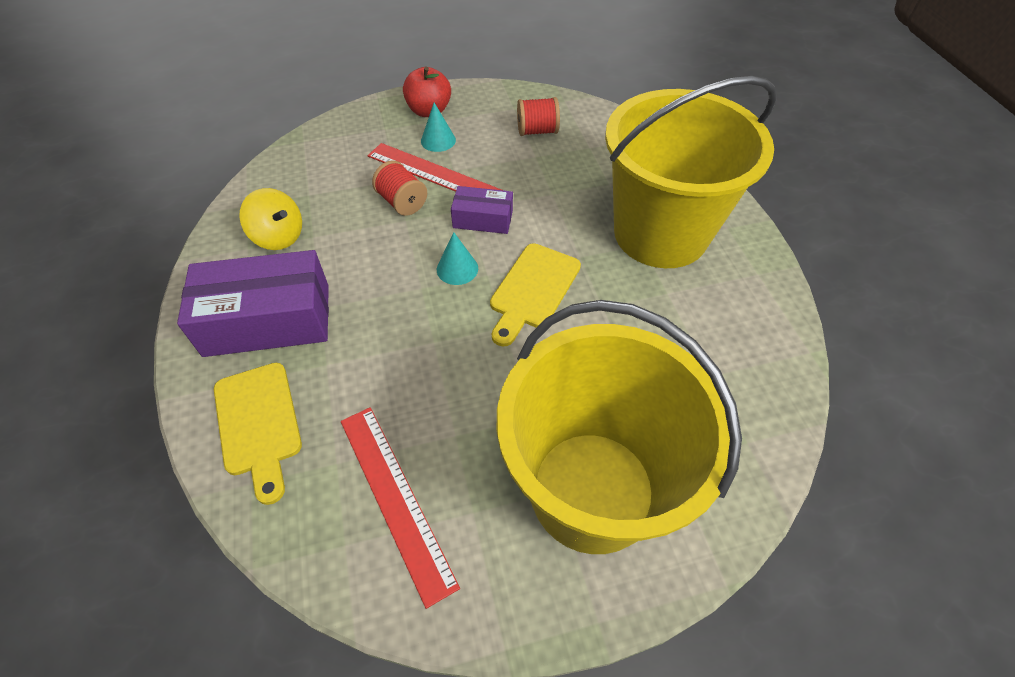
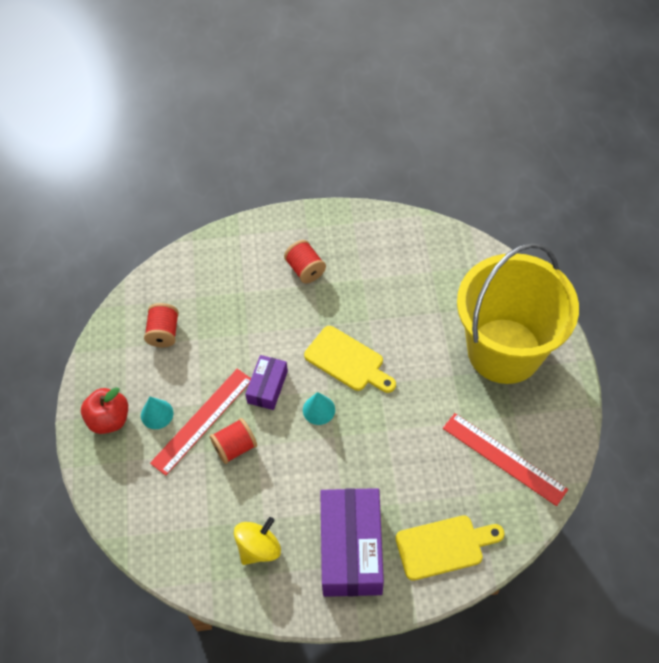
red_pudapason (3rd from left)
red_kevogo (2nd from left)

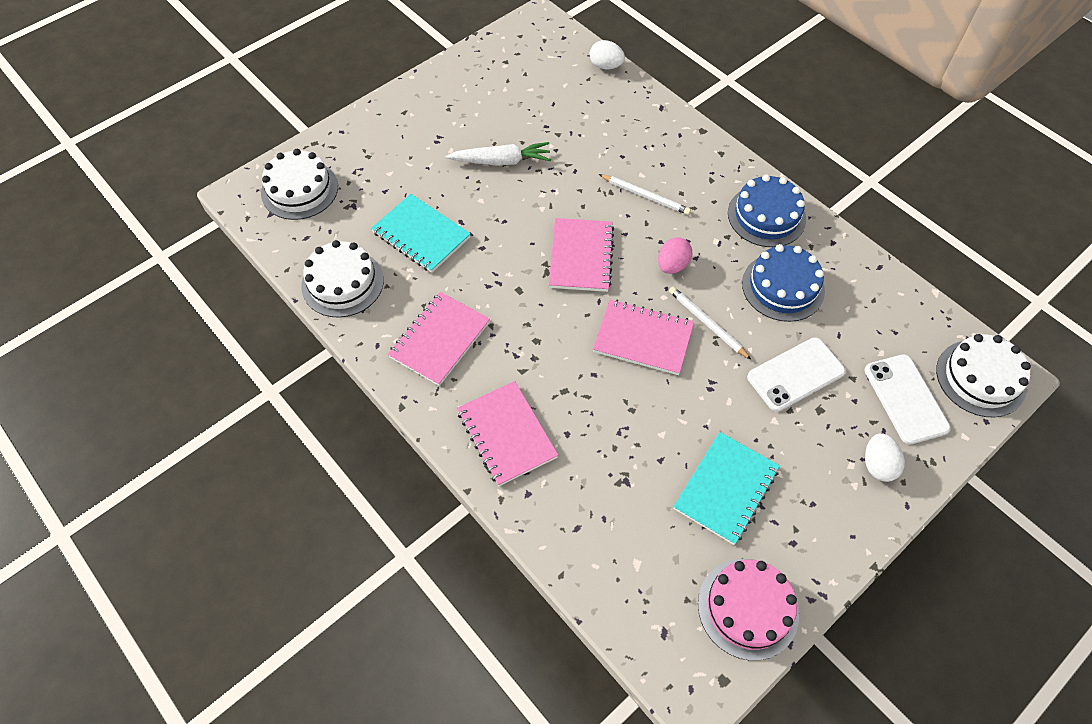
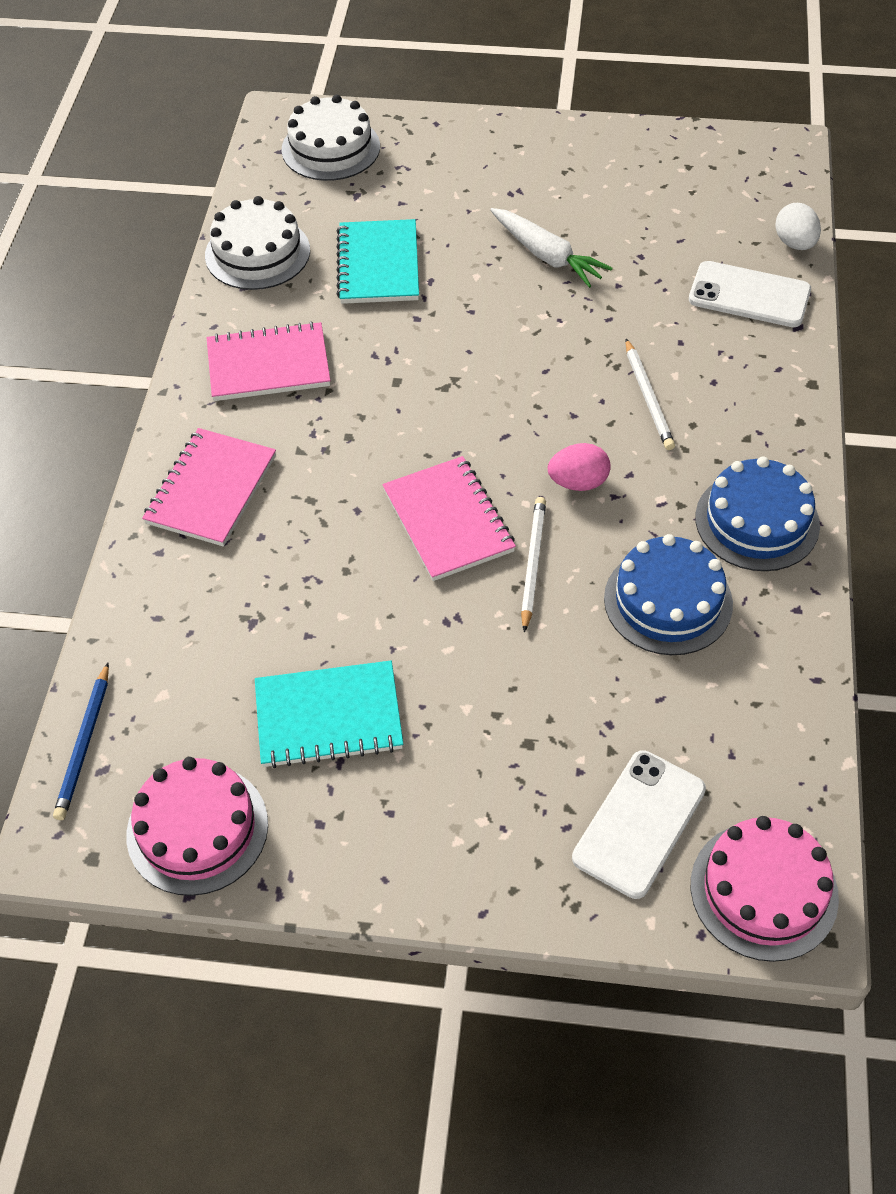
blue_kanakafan
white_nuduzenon (2nd from left)
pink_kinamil (2nd from left)
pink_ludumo (3rd from left in the first image)
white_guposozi (2nd from left in the first image)

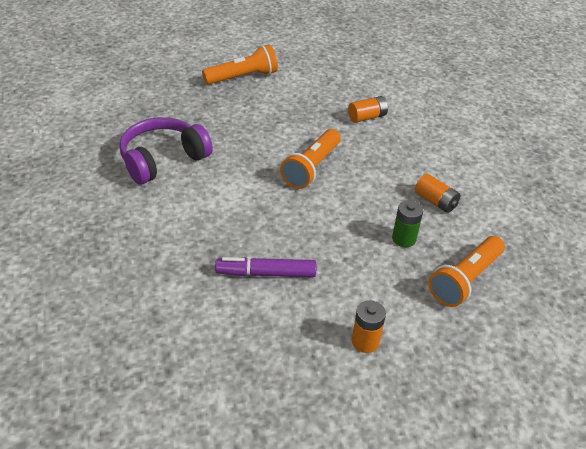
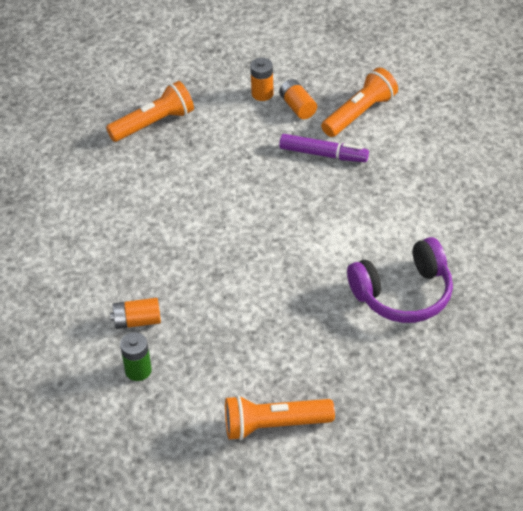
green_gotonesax
orange_gotonesax (3rd from left)
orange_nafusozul (3rd from left)

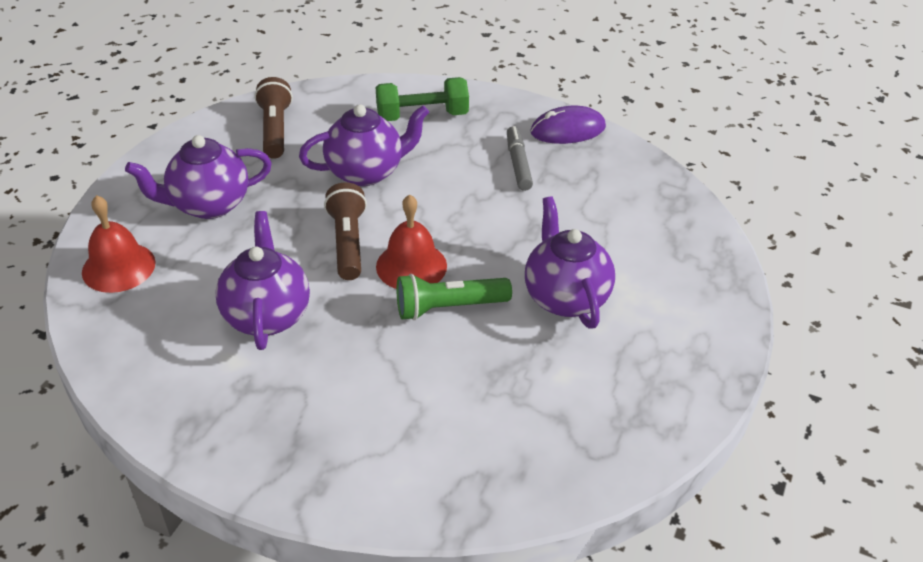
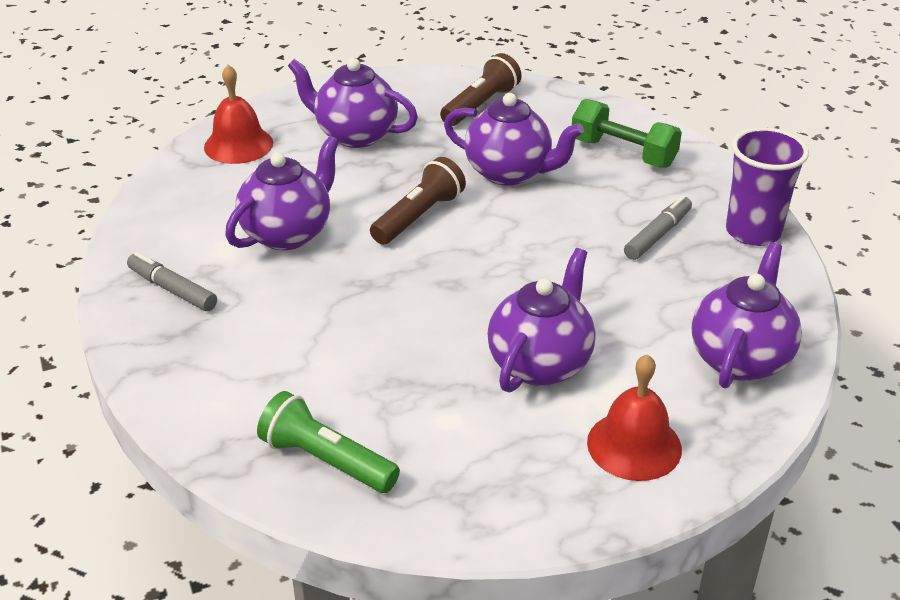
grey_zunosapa (1st from left)
green_nafusozul
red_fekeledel (2nd from left)
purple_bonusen (5th from left)
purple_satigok

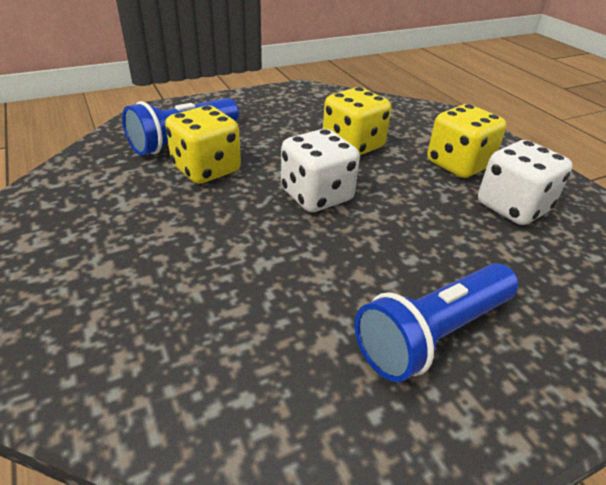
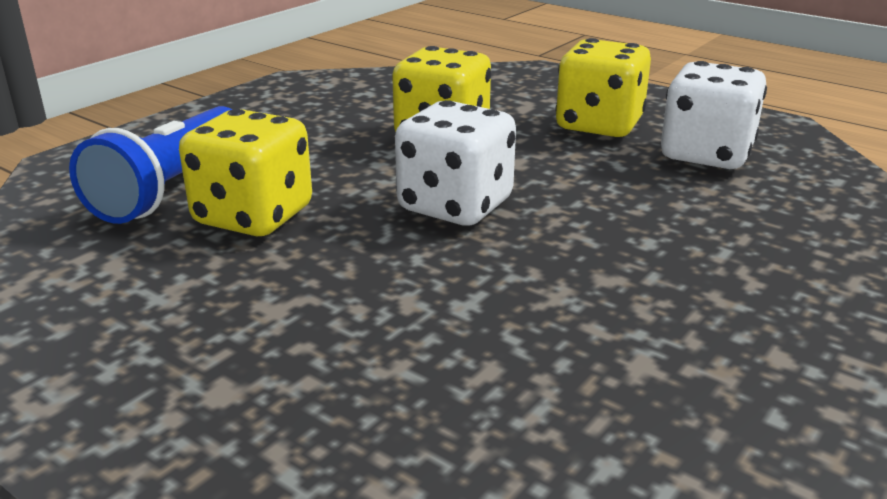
blue_nafusozul (2nd from left in the first image)

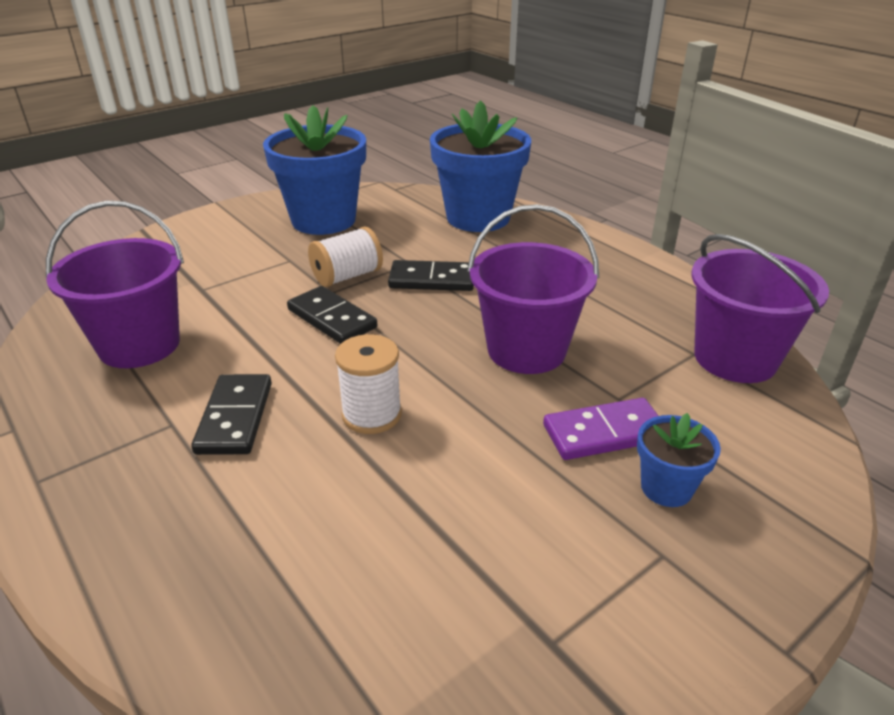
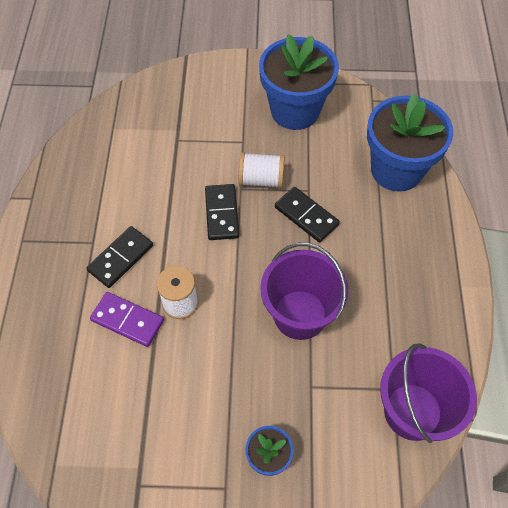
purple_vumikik
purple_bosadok (1st from left in the first image)

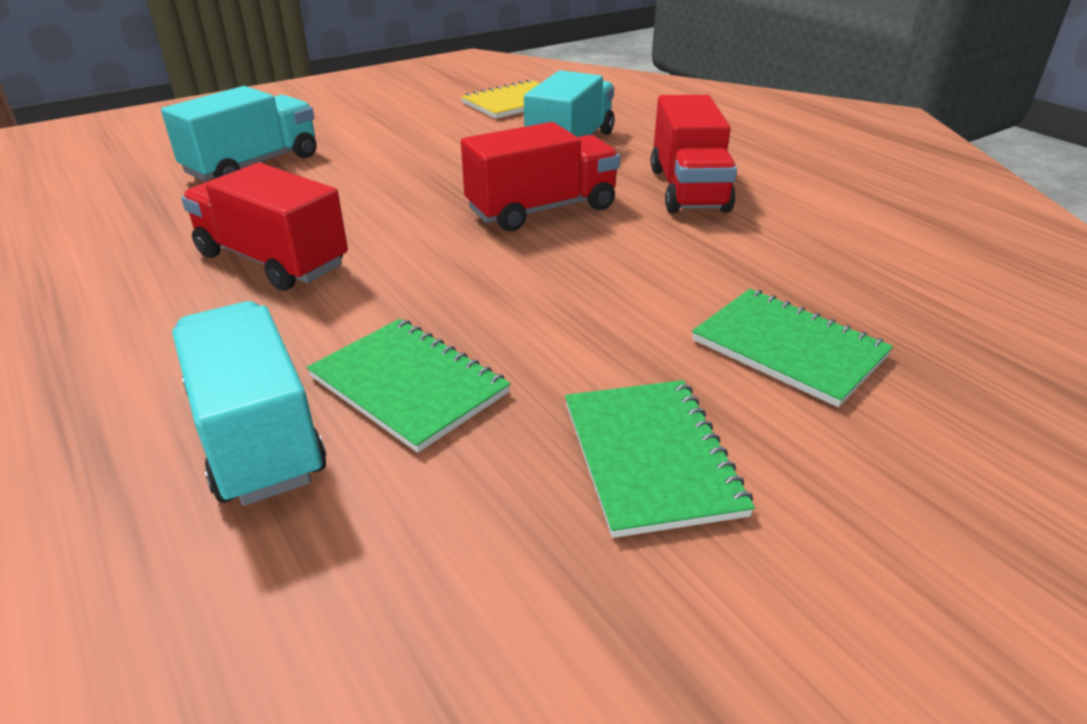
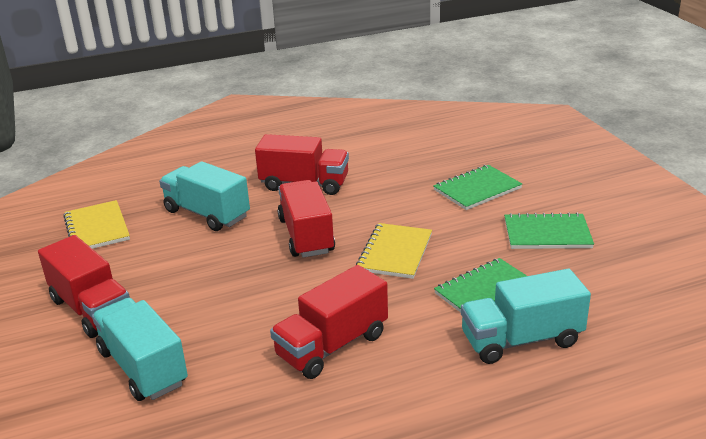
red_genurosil (1st from left)
yellow_ludumo (2nd from left)

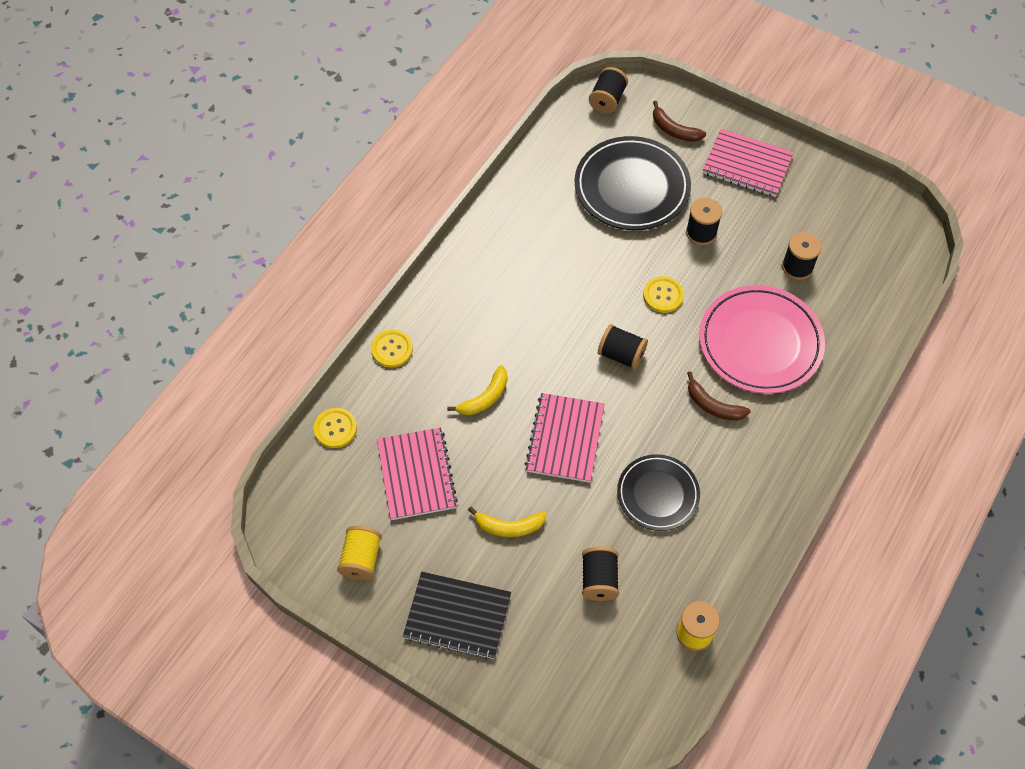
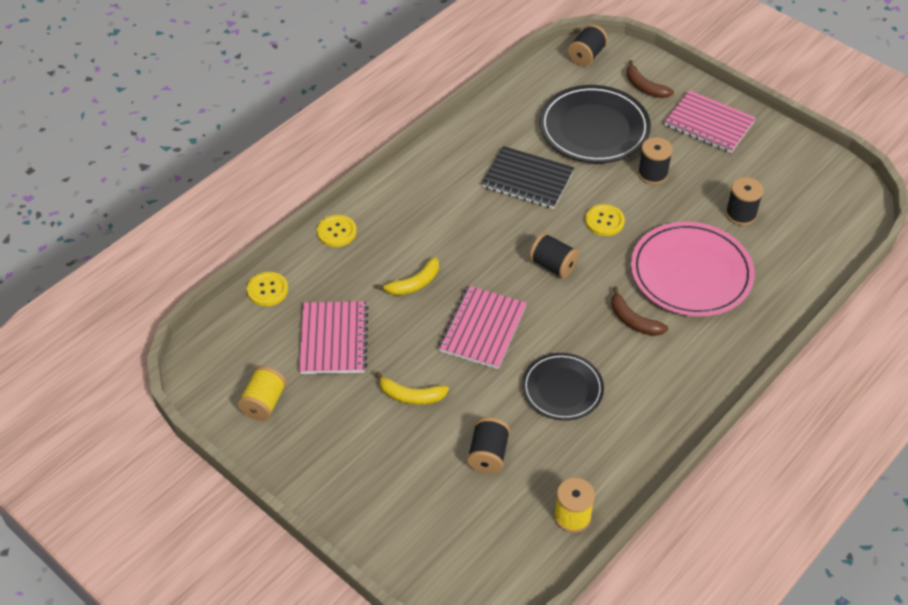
black_ludumo

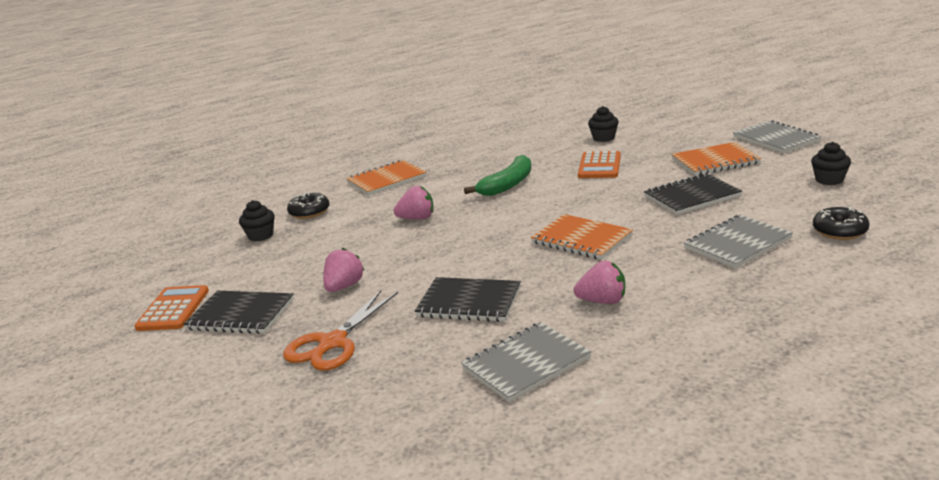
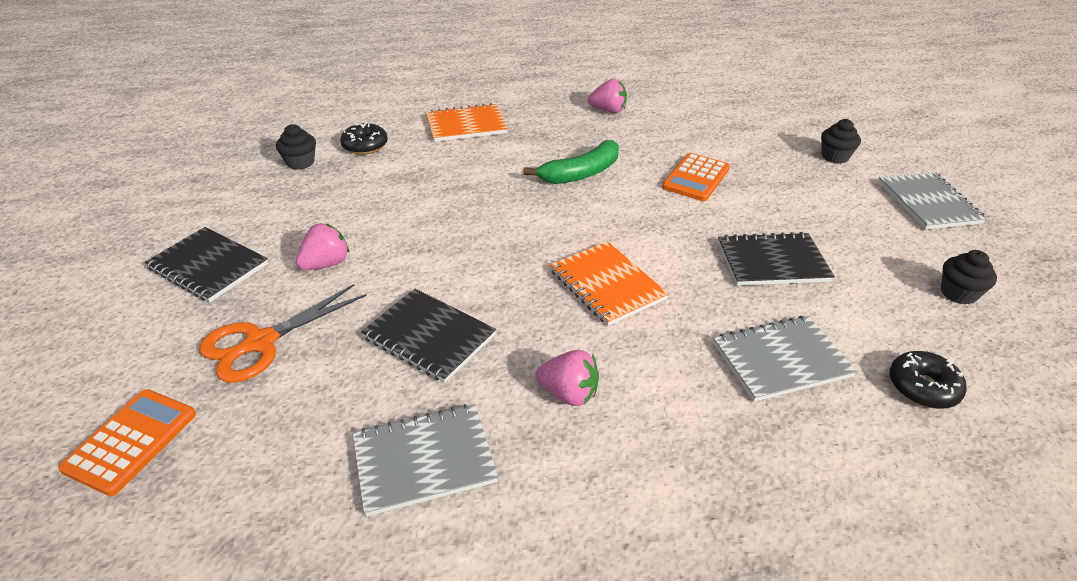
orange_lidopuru (1st from left)
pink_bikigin (3rd from left)
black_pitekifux (2nd from left)
orange_ludumo (3rd from left in the first image)

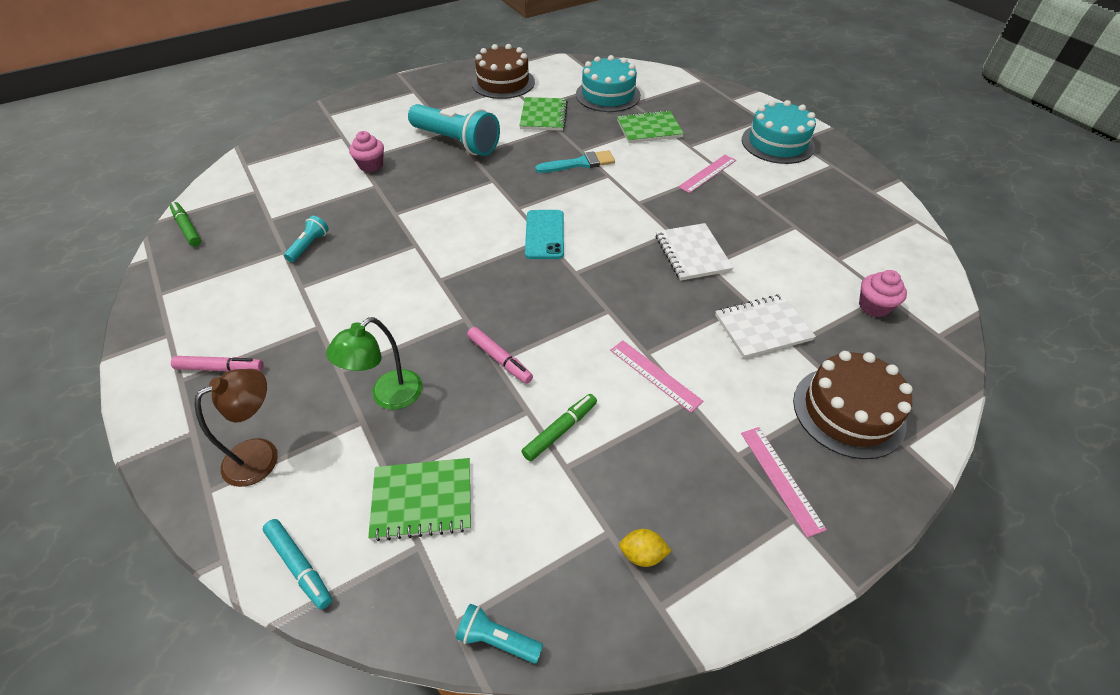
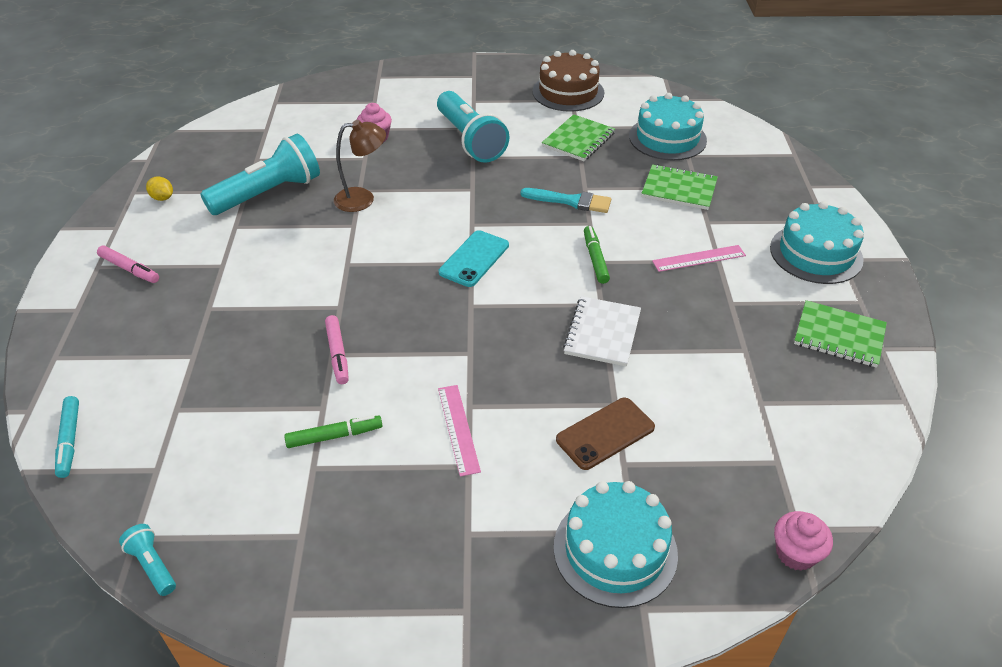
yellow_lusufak
turquoise_nafusozul (2nd from left)
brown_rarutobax
turquoise_kinamil (1st from left)
brown_nuduzenon
green_zunosapa (2nd from left)
pink_pitekifux (2nd from left)
green_ludumo (3rd from left)
green_rarutobax
pink_kevogo (3rd from left in the first image)

